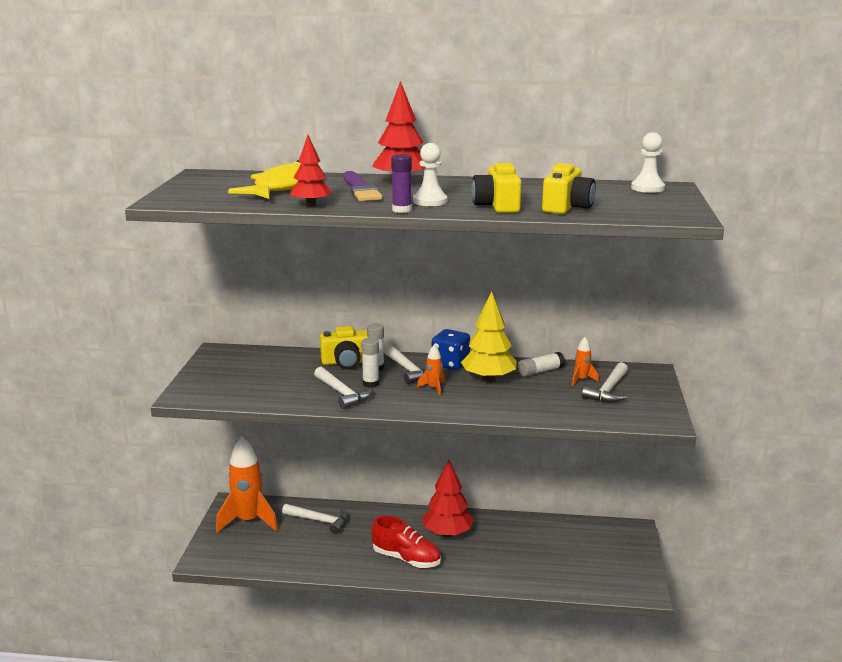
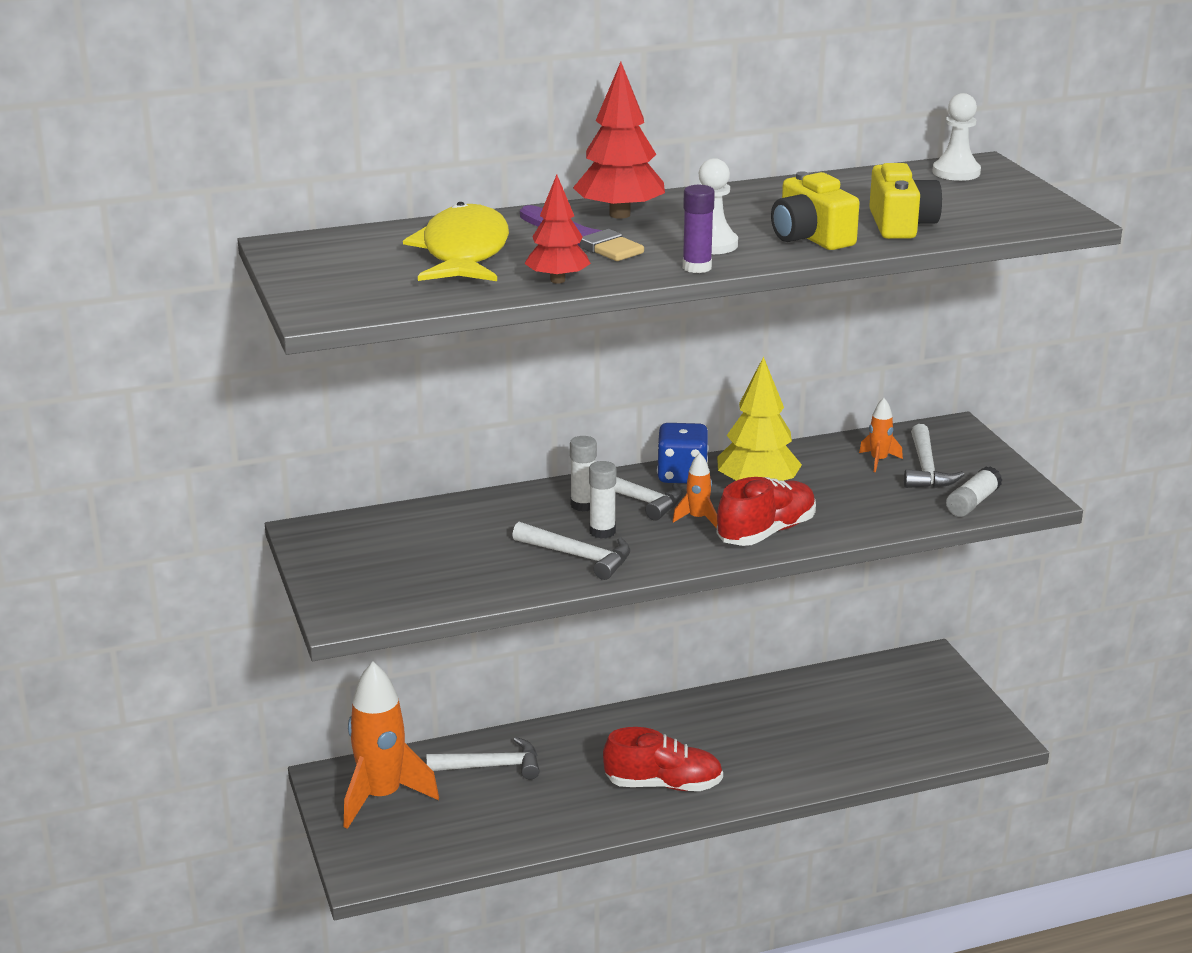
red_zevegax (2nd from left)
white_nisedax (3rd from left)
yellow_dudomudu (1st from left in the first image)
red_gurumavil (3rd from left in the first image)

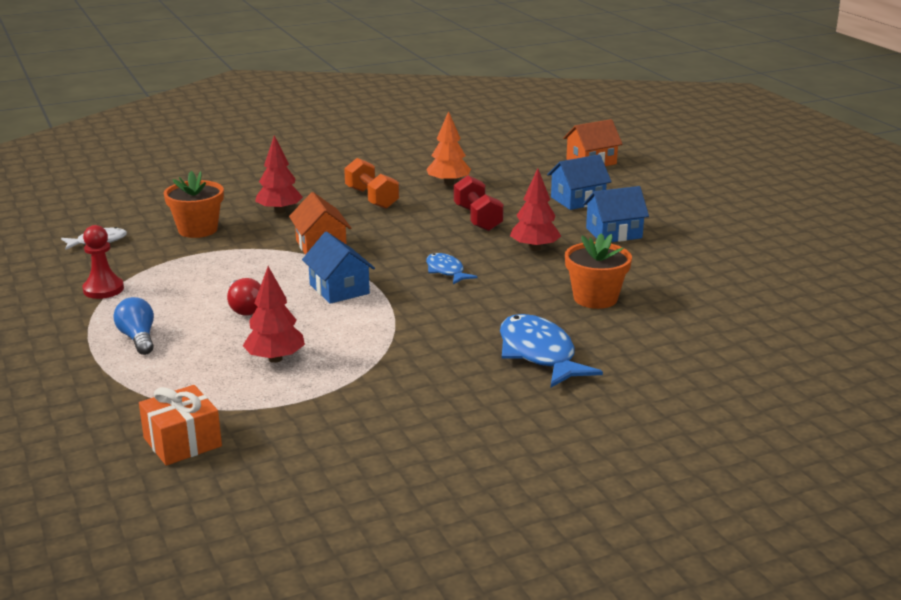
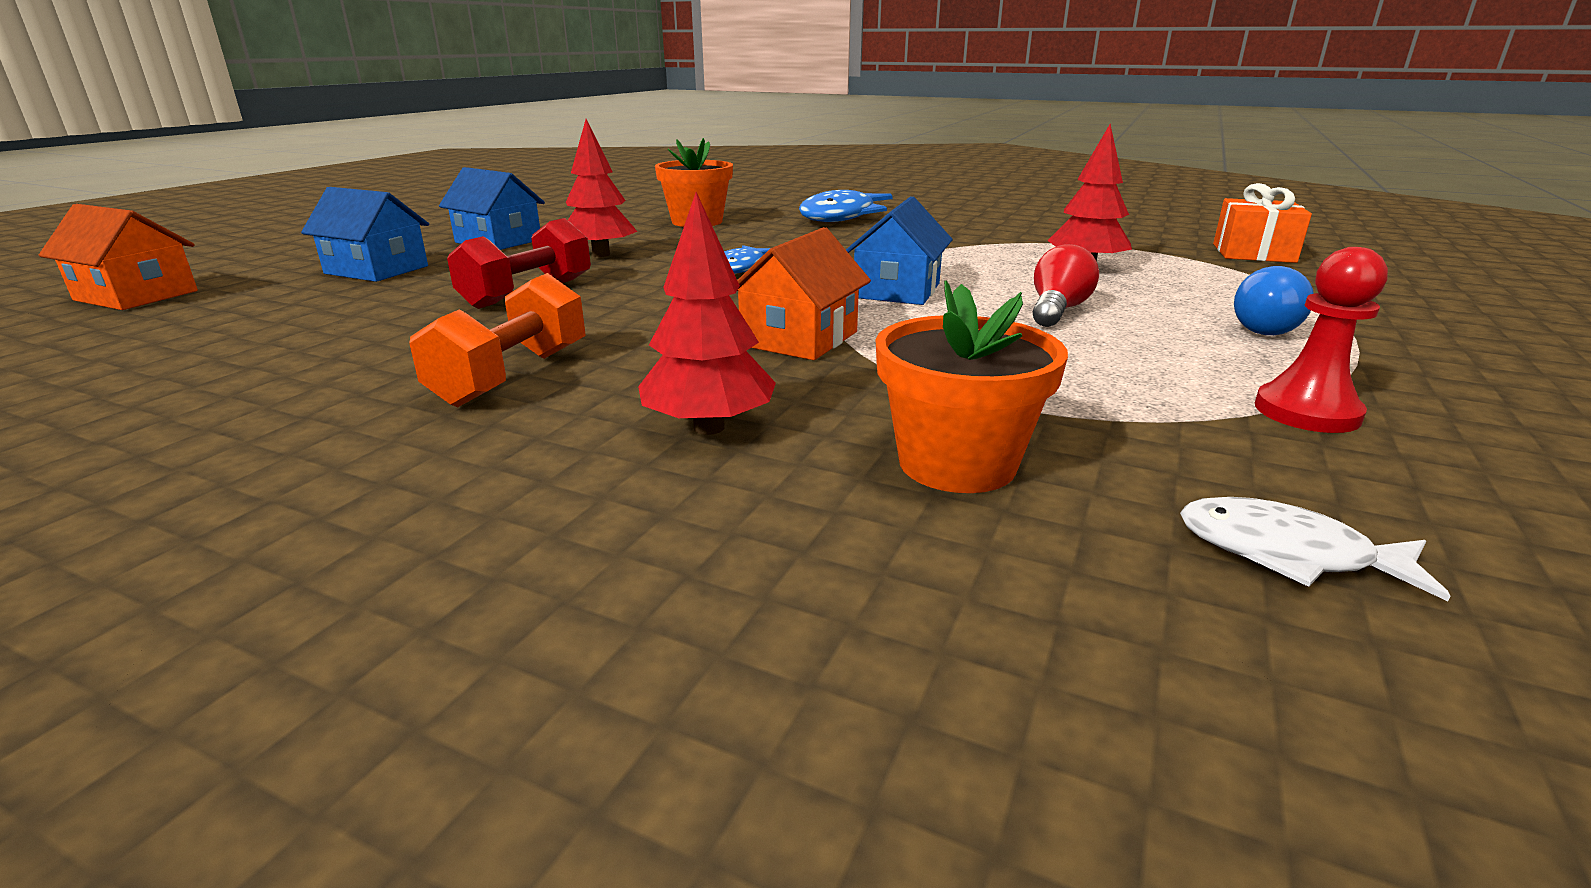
orange_gurumavil

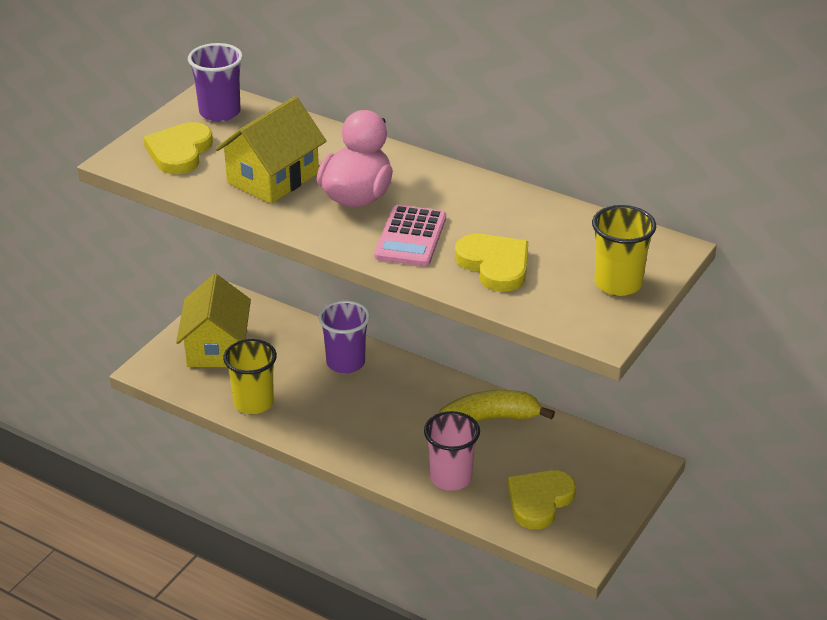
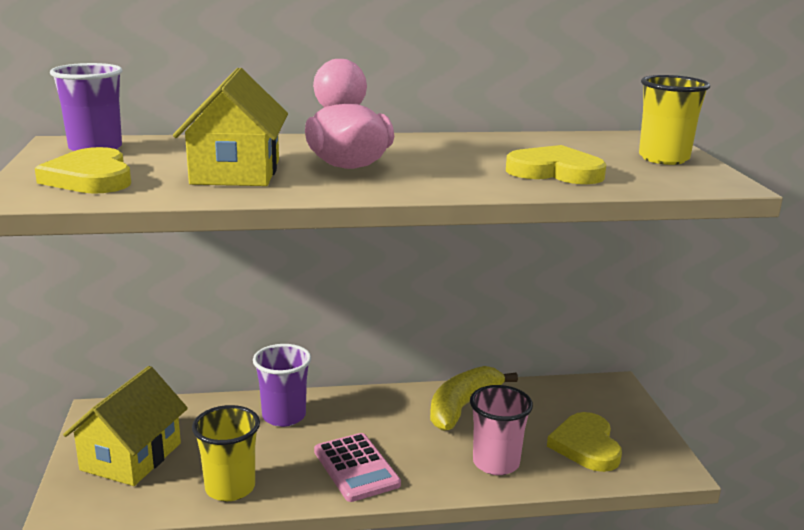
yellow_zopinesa (1st from left)
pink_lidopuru

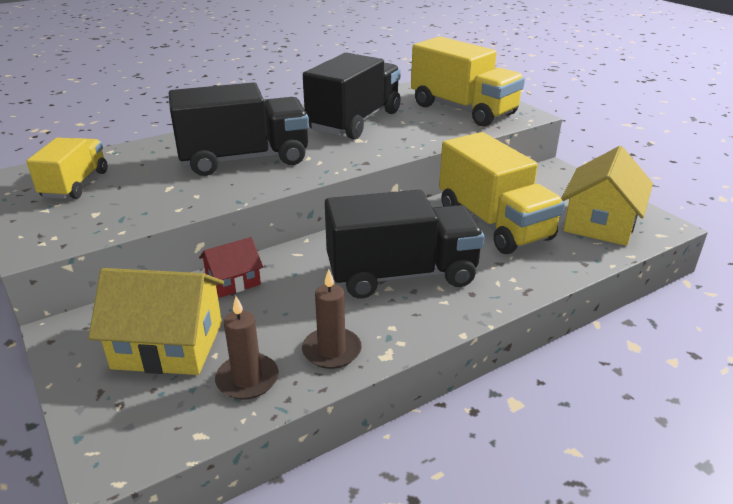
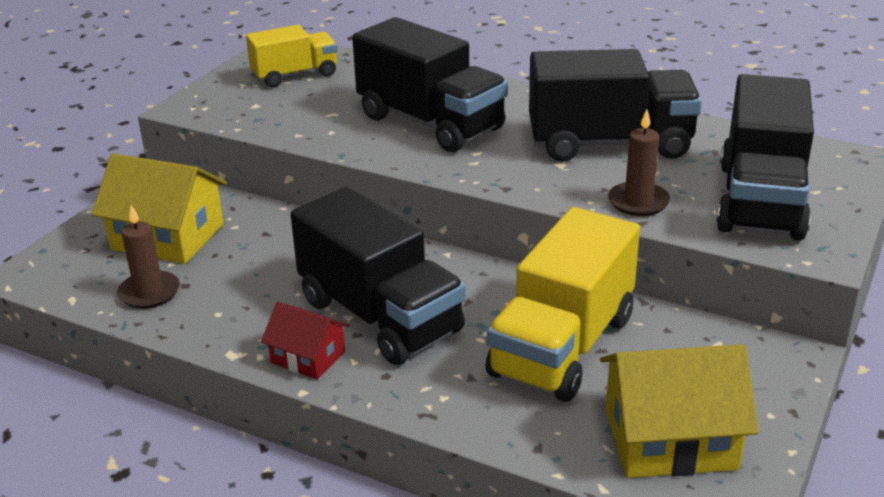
yellow_zopinesa (1st from left)
red_zopinesa
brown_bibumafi (2nd from left)
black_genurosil (4th from left)

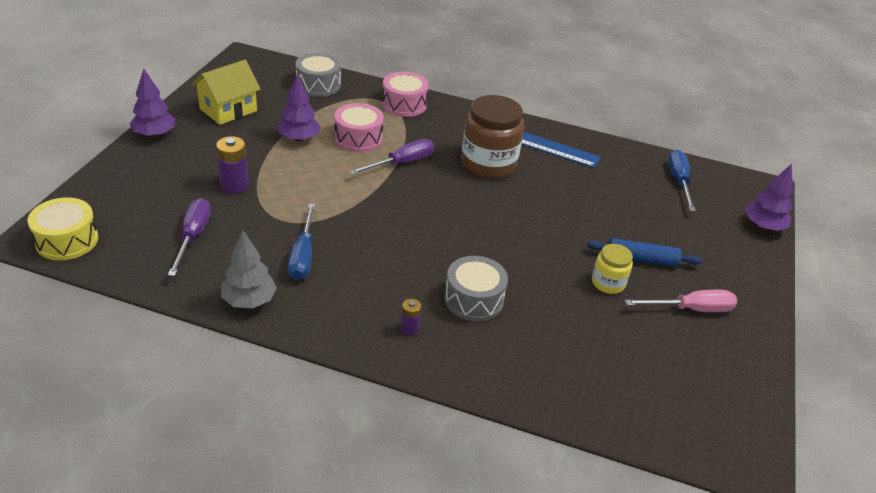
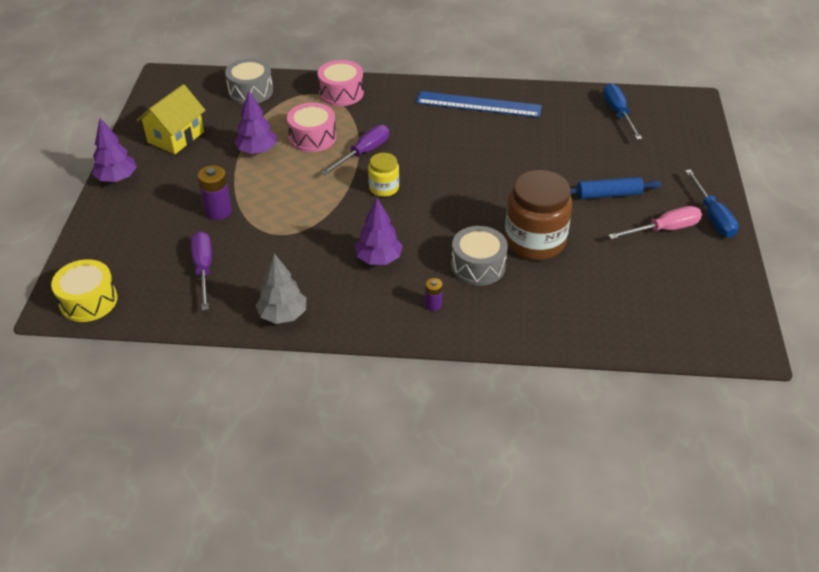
purple_gurumavil (3rd from left)
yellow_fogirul
brown_fogirul
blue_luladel (2nd from left)

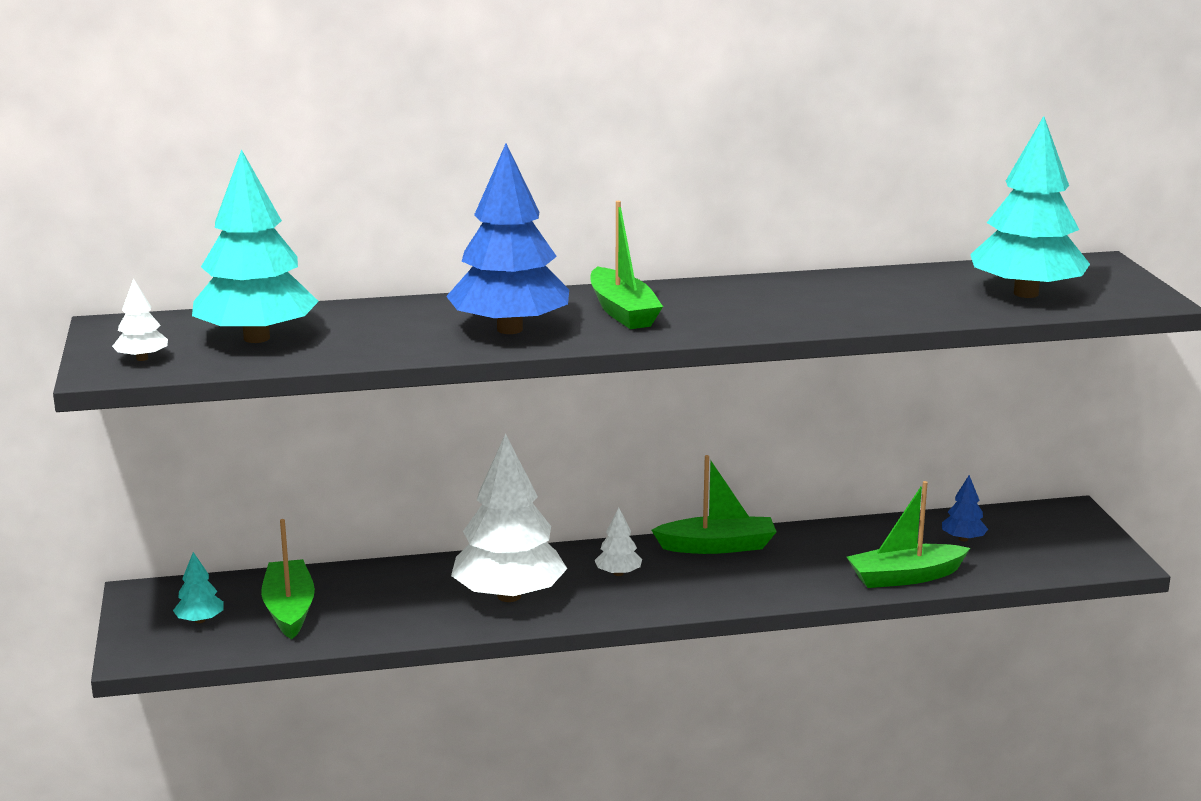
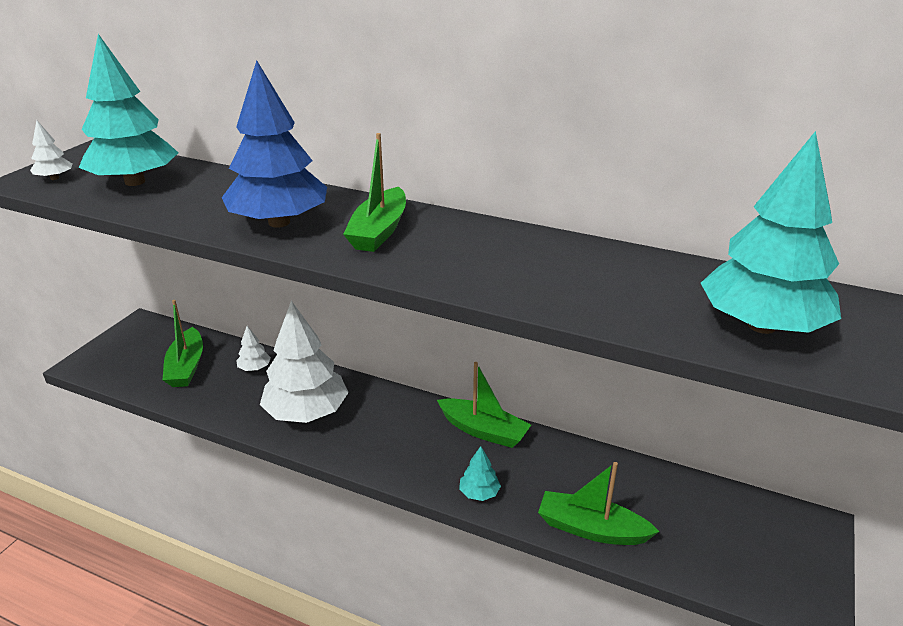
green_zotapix (1st from left)
white_gurumavil (2nd from left)
turquoise_gurumavil (2nd from left)
blue_gurumavil (2nd from left in the first image)

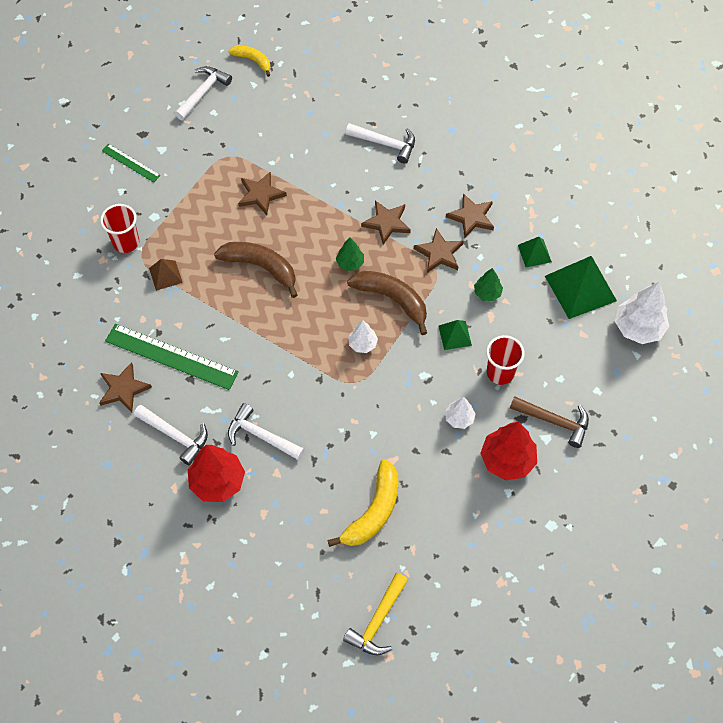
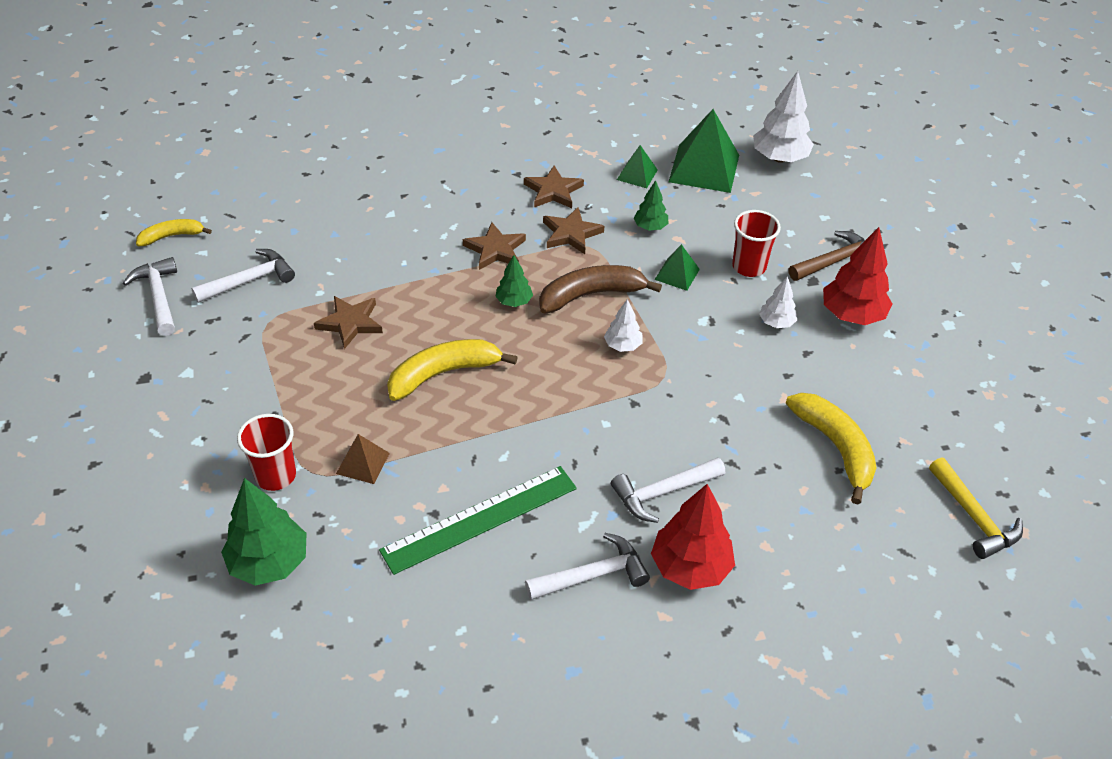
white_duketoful (2nd from left)
green_gurumavil (1st from left)
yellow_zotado (2nd from left)
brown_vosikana (1st from left in the first image)
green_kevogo (1st from left in the first image)

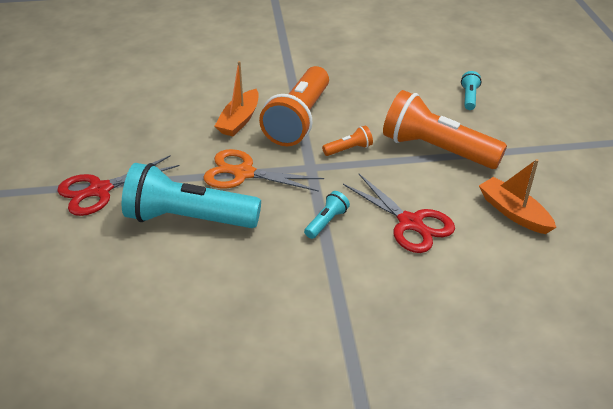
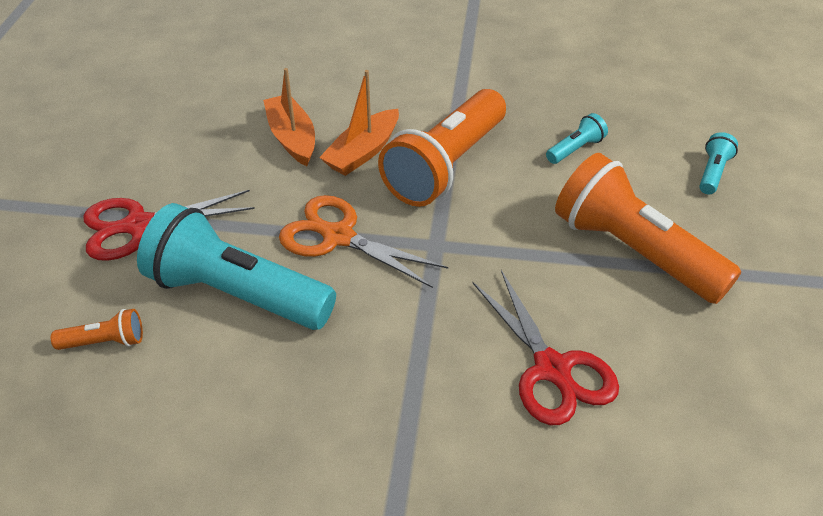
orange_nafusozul (1st from left)
orange_zotapix (1st from left)
turquoise_nafusozul (2nd from left)

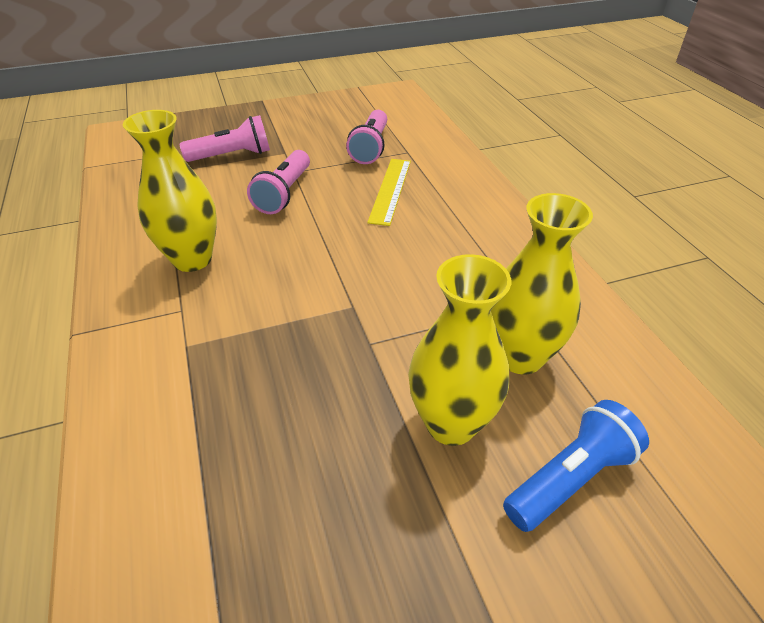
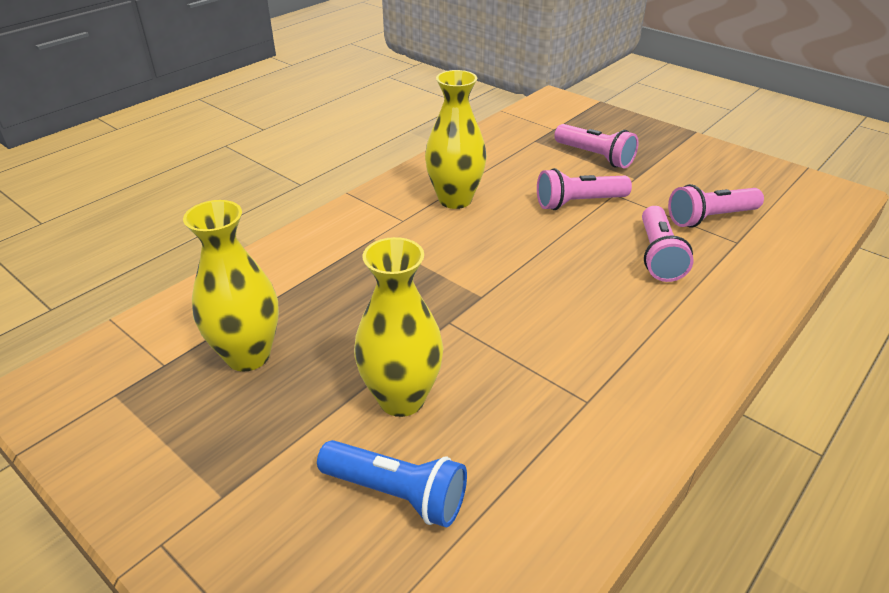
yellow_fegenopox (1st from left)
pink_nafusozul (3rd from left)

